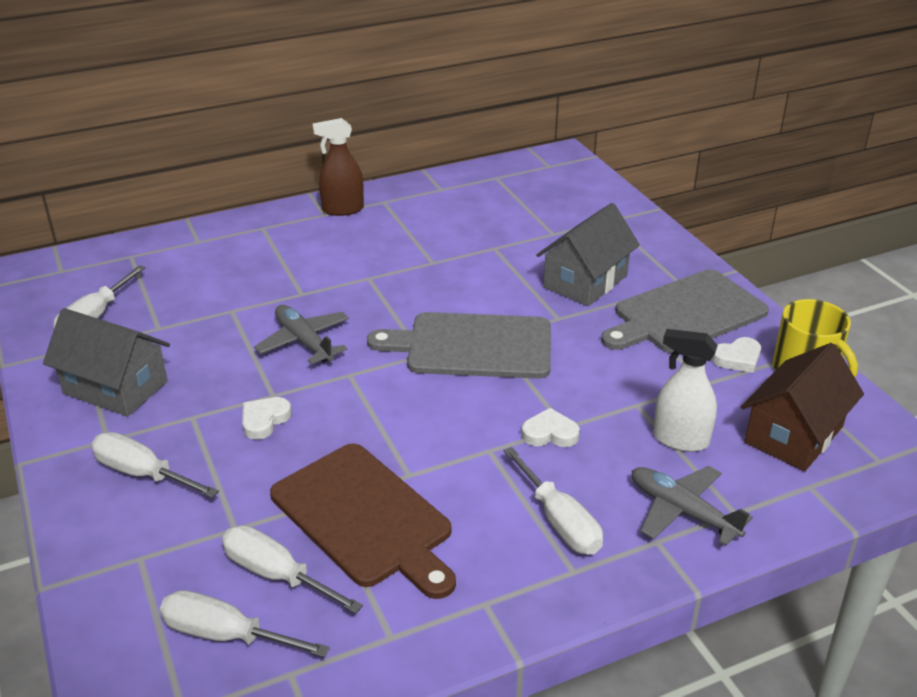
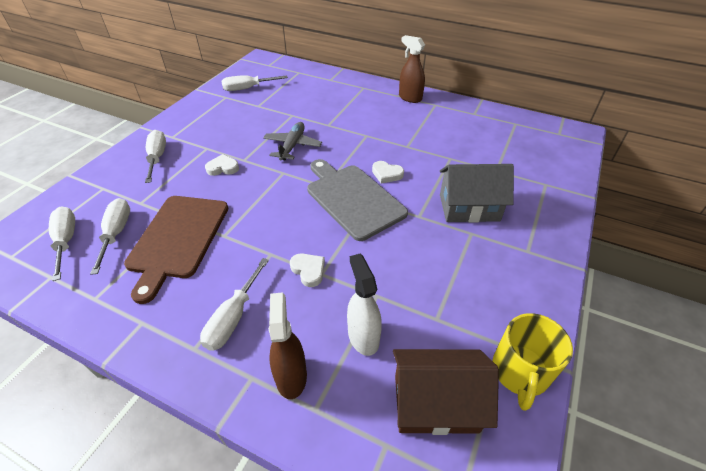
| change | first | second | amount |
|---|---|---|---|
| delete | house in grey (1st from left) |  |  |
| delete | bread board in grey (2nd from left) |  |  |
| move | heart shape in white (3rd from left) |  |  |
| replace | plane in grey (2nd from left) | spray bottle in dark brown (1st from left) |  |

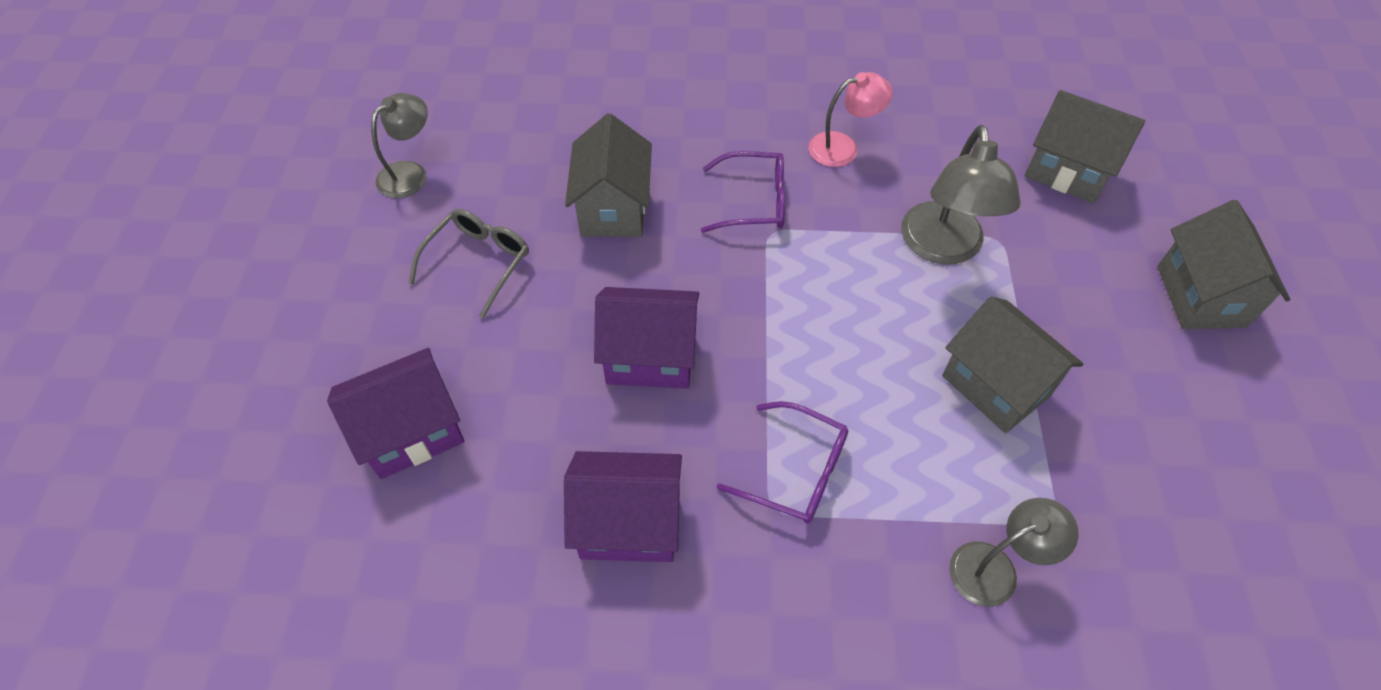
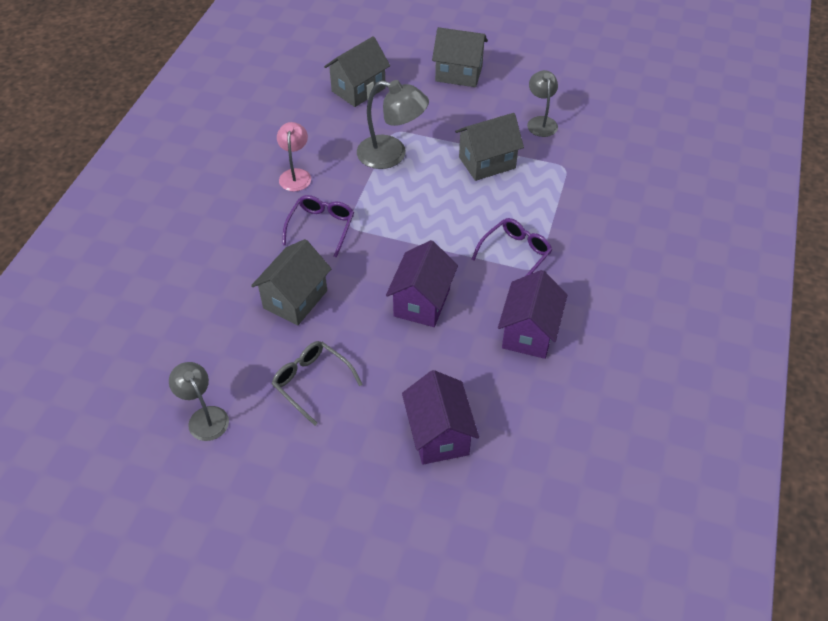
| change | first | second | amount |
|---|---|---|---|
| move | reading lamp in grey (3rd from left) |  |  |
| rotate | house in grey (1st from left) |  | 75 degrees counterclockwise |

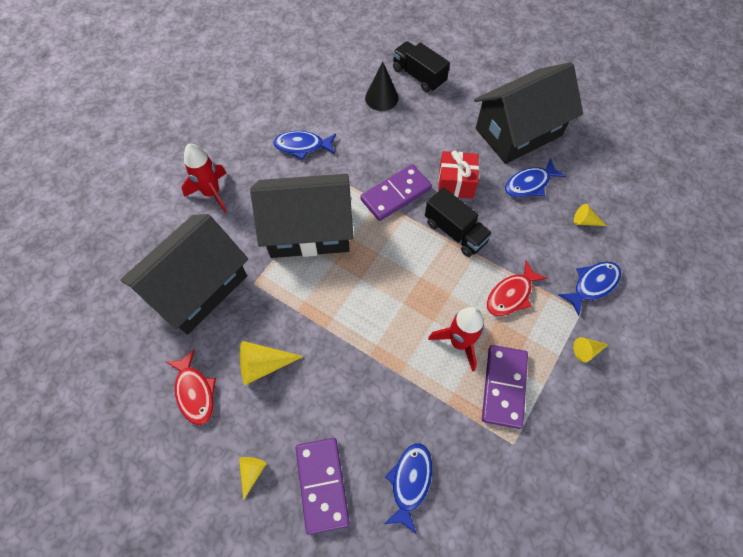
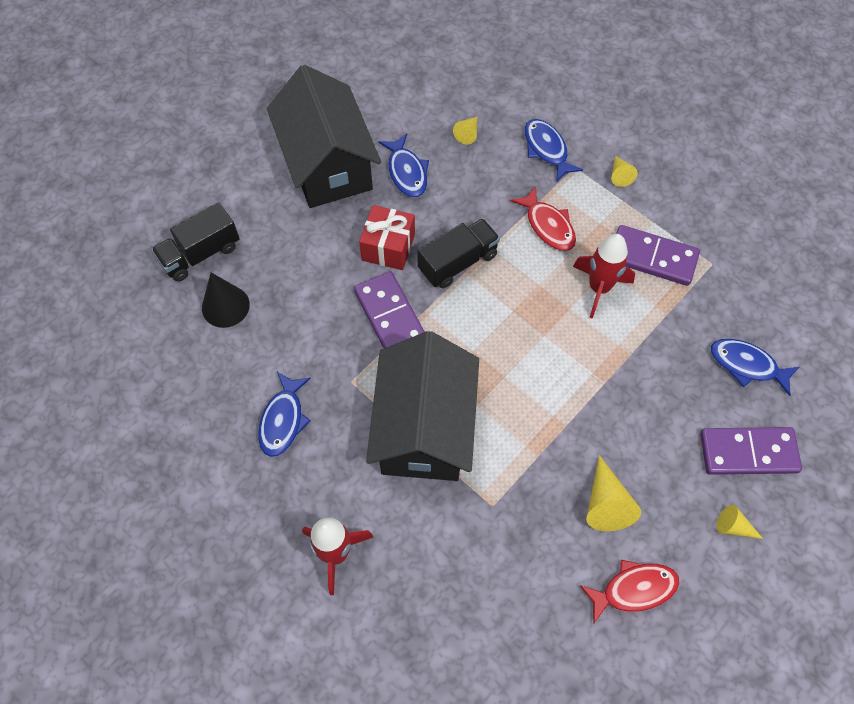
| change | first | second | amount |
|---|---|---|---|
| delete | house in black (1st from left) |  |  |

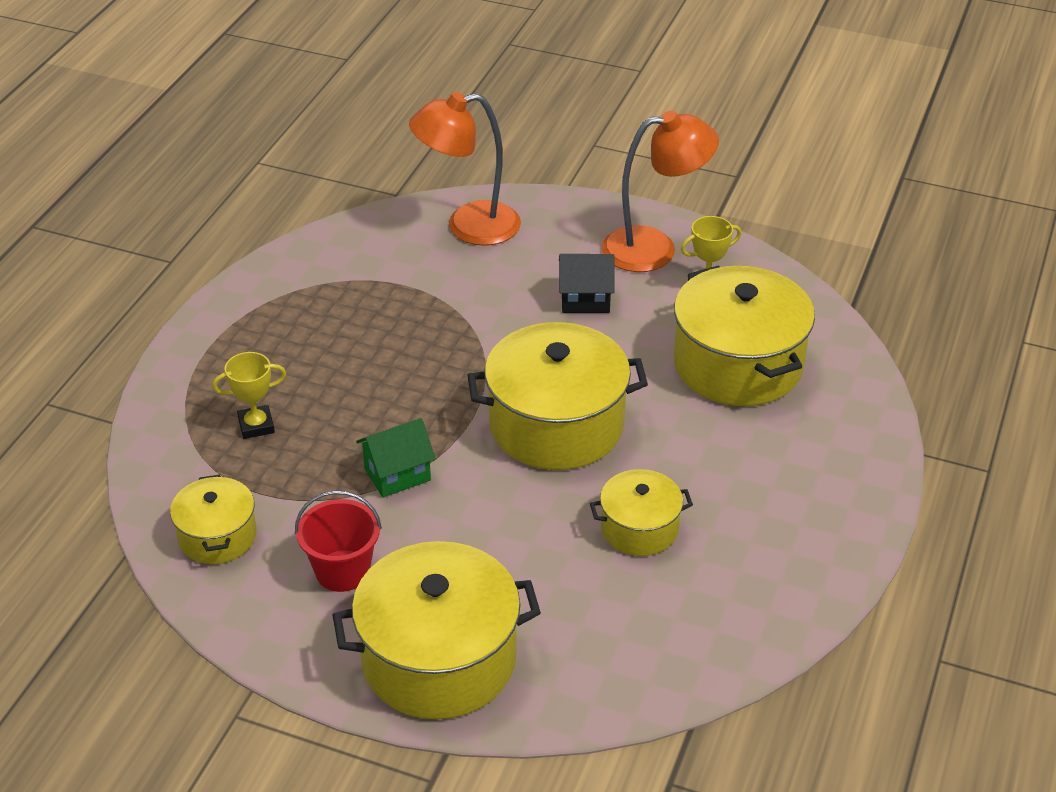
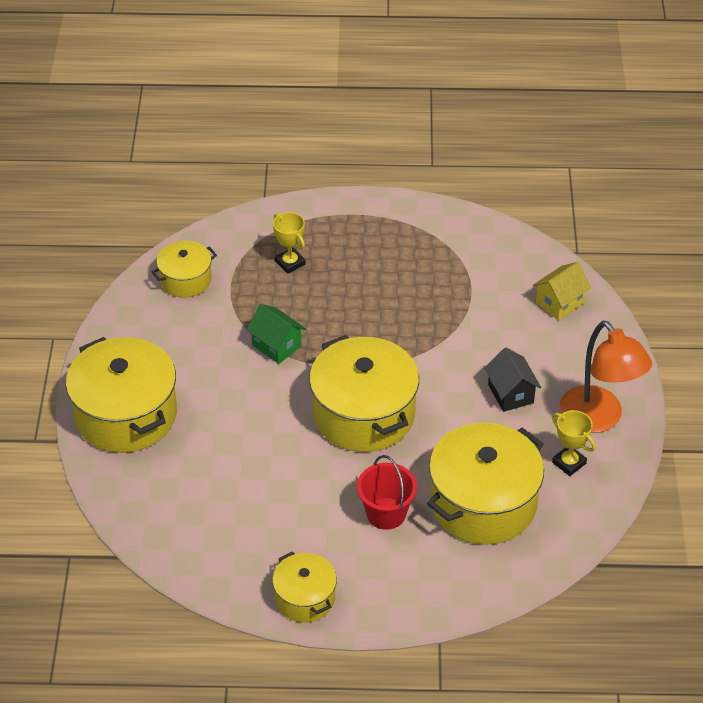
| change | first | second | amount |
|---|---|---|---|
| move | sand bucket in crimson |  |  |
| move | stockpot in golden (4th from left in the first image) | stockpot in golden (3rd from left) |  |
| replace | reading lamp in orange-coloured (1st from left) | house in golden |  |

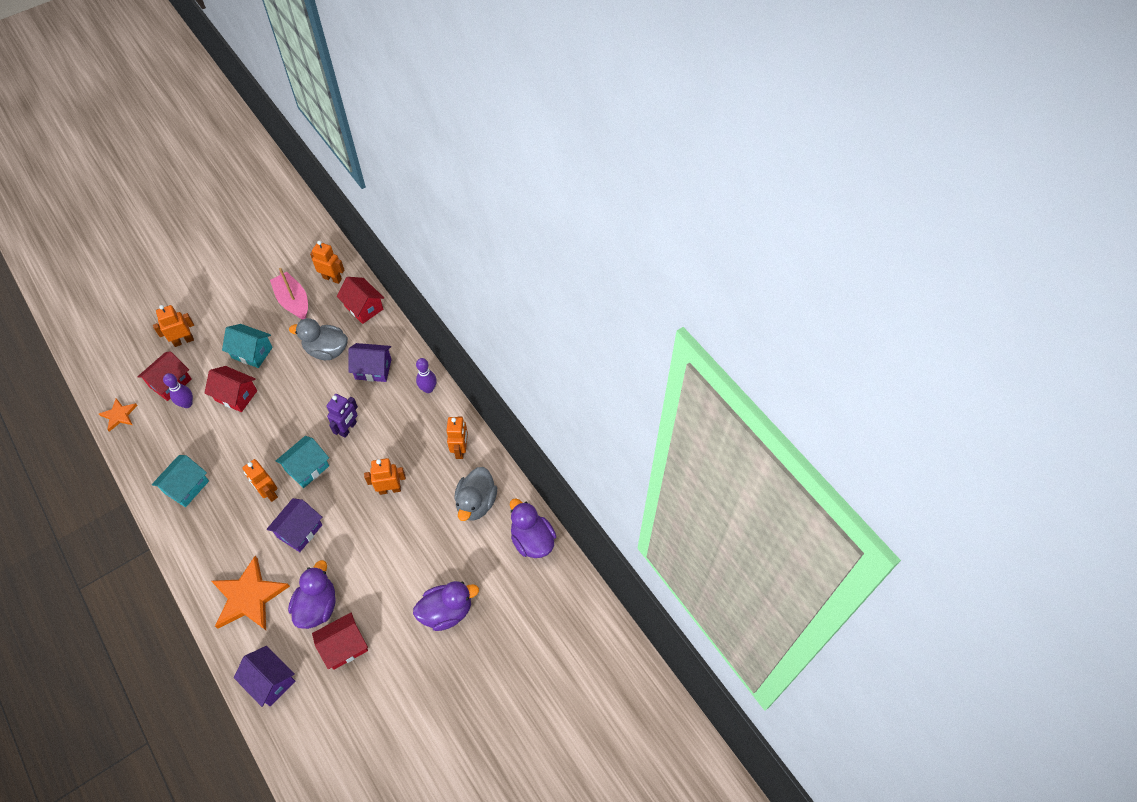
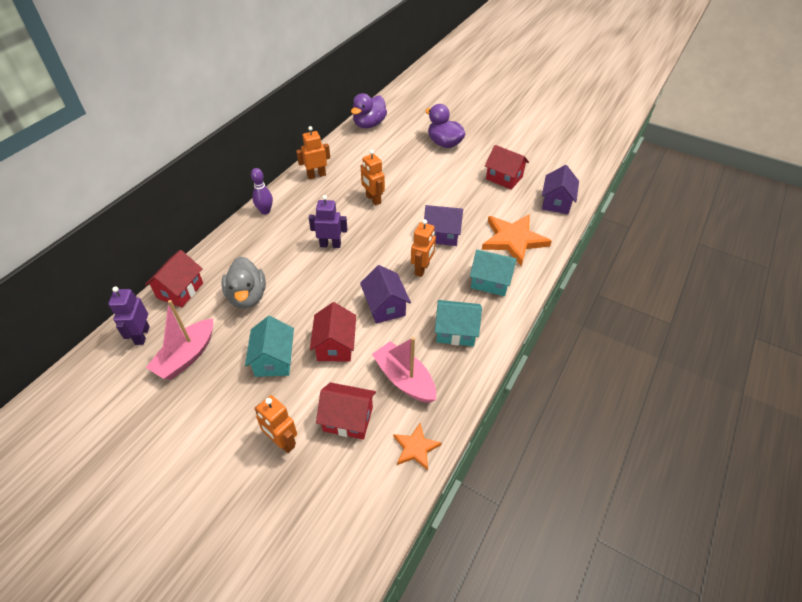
| change | first | second | amount |
|---|---|---|---|
| delete | tenpin in royal purple (1st from left) |  |  |
| delete | rubber duck in royal purple (1st from left) |  |  |
| delete | rubber duck in grey (2nd from left) |  |  |
| insert |  | toy boat in rose-pink (2nd from left) |  |
| move | house in aqua (3rd from left) |  |  |
| move | house in royal purple (3rd from left in the first image) | house in royal purple (1st from left) |  |
| recolor | robot in orange-coloured (3rd from left) | robot in royal purple (1st from left) |  |

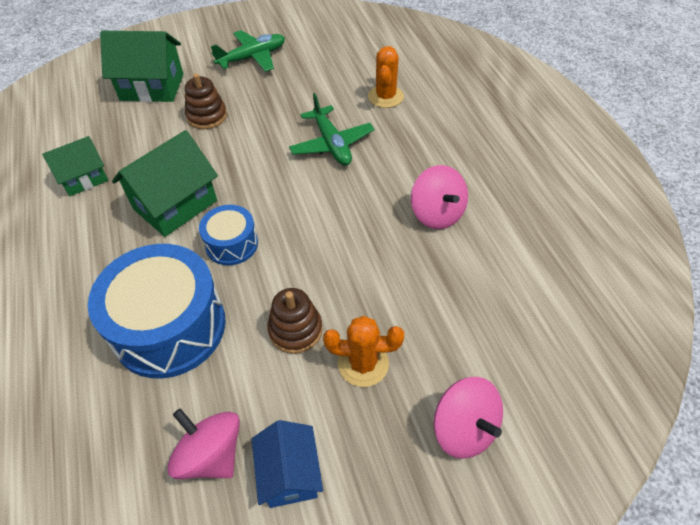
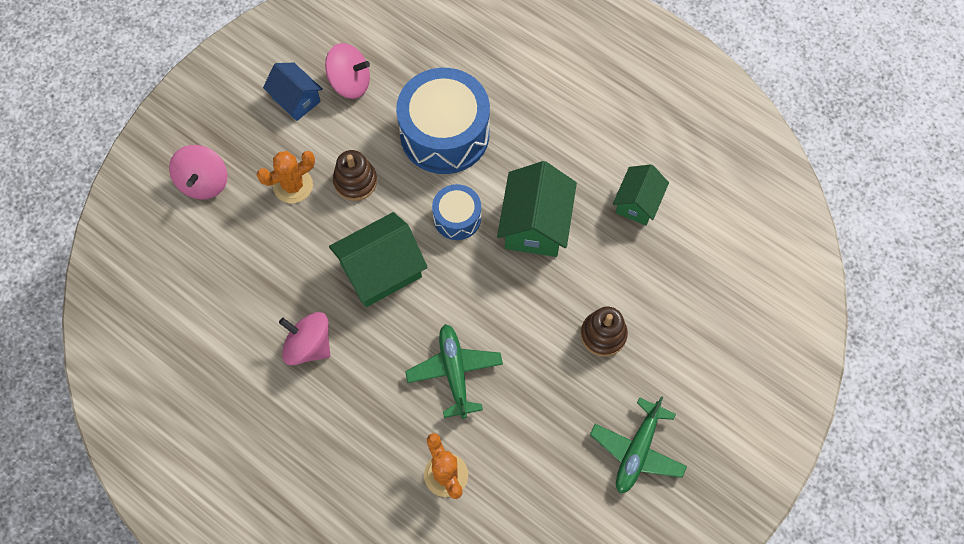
| change | first | second | amount |
|---|---|---|---|
| move | house in emerald (2nd from left in the first image) | house in emerald (1st from left) |  |
| rotate | plane in emerald (2nd from left in the first image) | plane in emerald (1st from left) | 45 degrees clockwise |
| rotate | whirligig in rose-pink (3rd from left in the first image) | whirligig in rose-pink (1st from left) | 105 degrees counterclockwise |

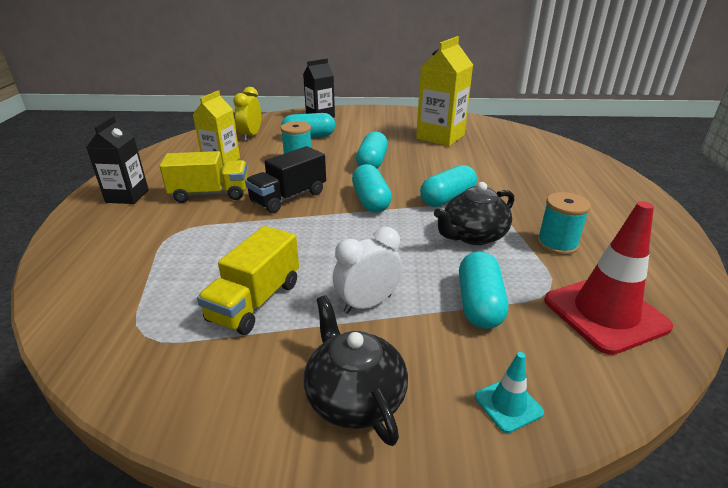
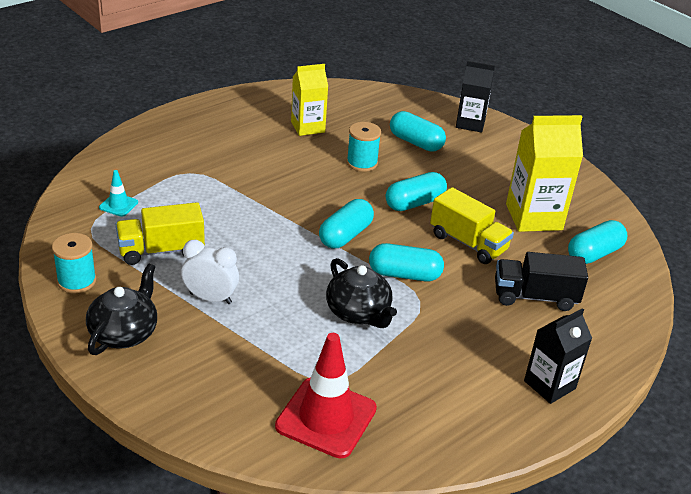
| change | first | second | amount |
|---|---|---|---|
| delete | alarm clock in golden |  |  |
| move | juice carton in black (1st from left in the first image) | juice carton in black (2nd from left) |  |
| move | toy truck in golden (1st from left in the first image) | toy truck in golden (2nd from left) |  |
| move | toy truck in black |  |  |
| move | capsule in aqua (5th from left) |  |  |
| move | road cone in aqua |  |  |
| move | reel of thread in aqua (2nd from left in the first image) | reel of thread in aqua (1st from left) |  |
| rotate | teapot in black (2nd from left) |  | 135 degrees counterclockwise |

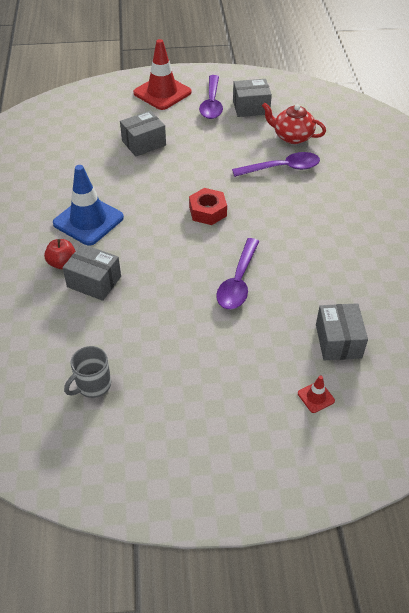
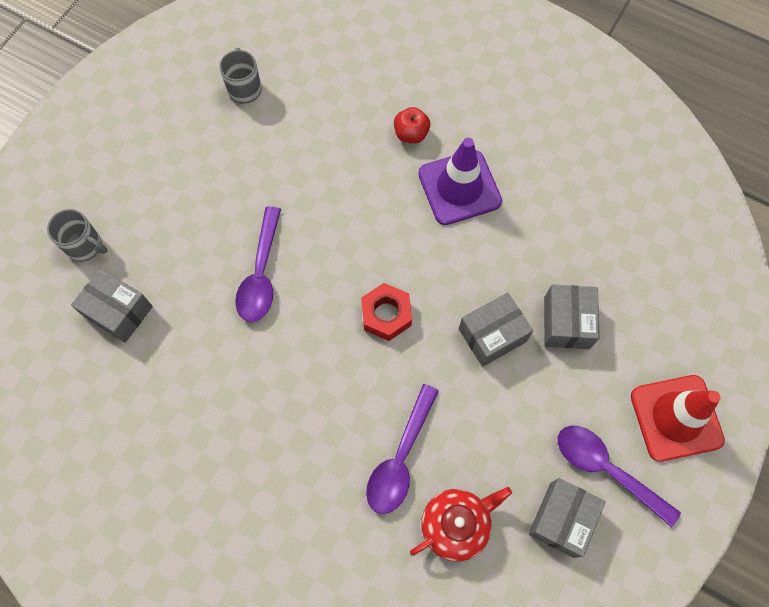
| change | first | second | amount |
|---|---|---|---|
| move | box in grey (1st from left in the first image) | box in grey (2nd from left) |  |
| replace | road cone in crimson (2nd from left) | tea mug in grey (1st from left) |  |
| recolor | road cone in cobalt | road cone in royal purple |  |
| rotate | teaspoon in royal purple (2nd from left in the first image) | teaspoon in royal purple (1st from left) | 135 degrees counterclockwise |

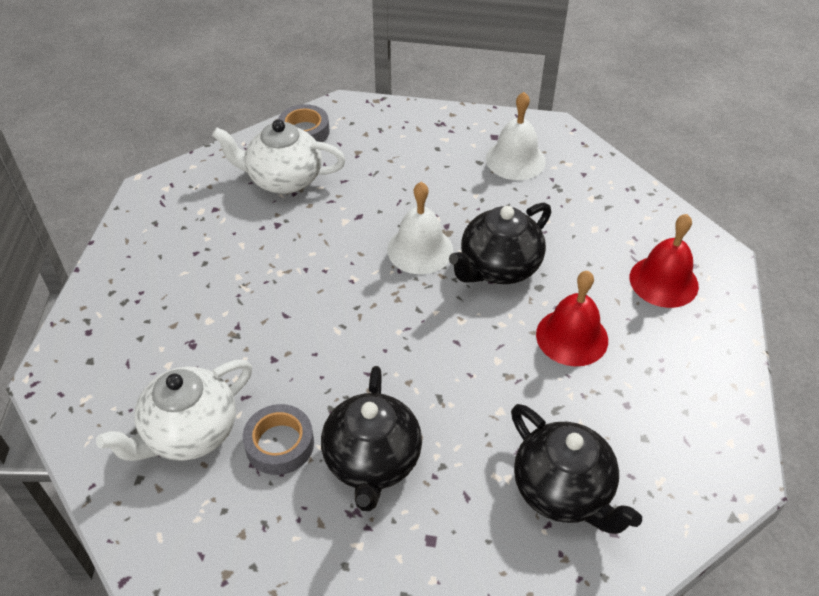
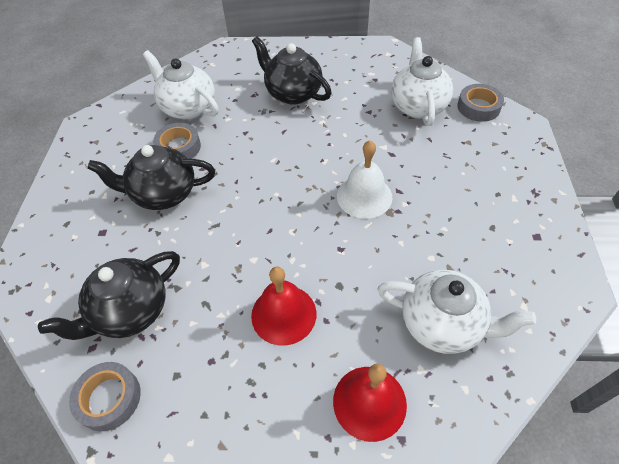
| change | first | second | amount |
|---|---|---|---|
| delete | school bell in white (2nd from left) |  |  |
| insert |  | roll of tape in grey (1st from left) |  |
| insert |  | teapot in white (3rd from left) |  |
| move | teapot in black (2nd from left in the first image) | teapot in black (3rd from left) |  |

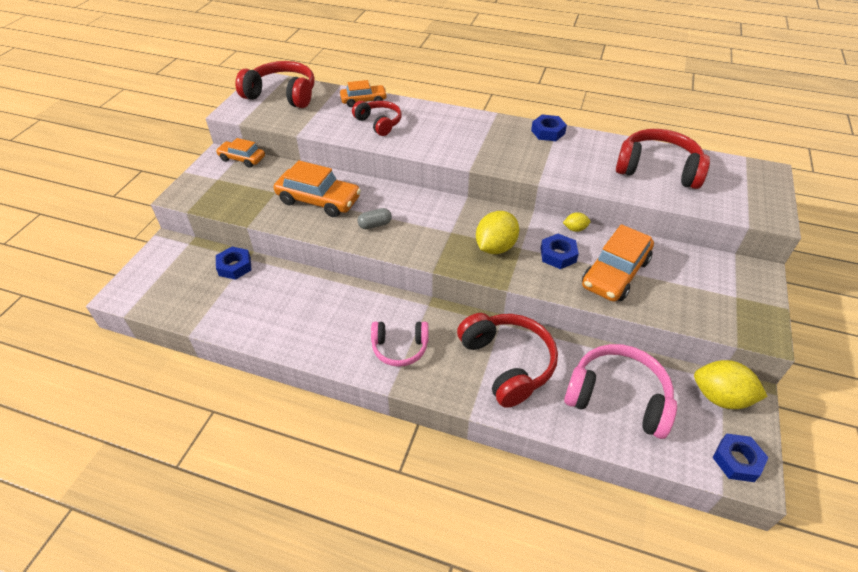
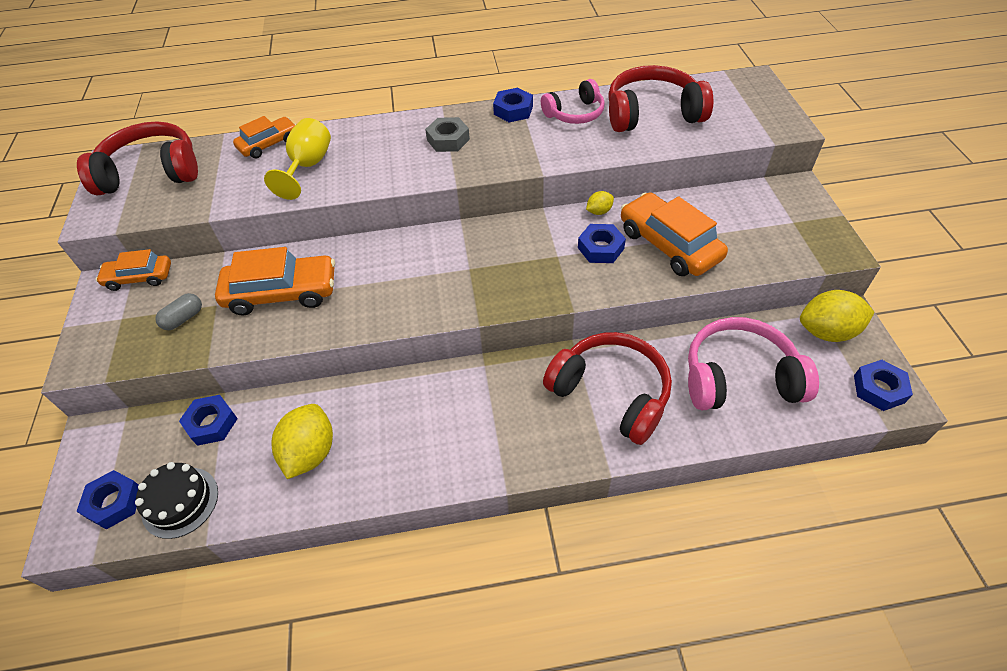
| change | first | second | amount |
|---|---|---|---|
| insert |  | nut in cobalt (1st from left) |  |
| insert |  | layer cake in black |  |
| insert |  | nut in grey |  |
| move | capsule in grey |  |  |
| move | headset in rose-pink (1st from left) |  |  |
| move | citrus fruit in golden (1st from left) |  |  |
| replace | headset in crimson (2nd from left) | goblet in golden |  |
| rotate | toy car in orange-coloured (4th from left) |  | 135 degrees clockwise |

